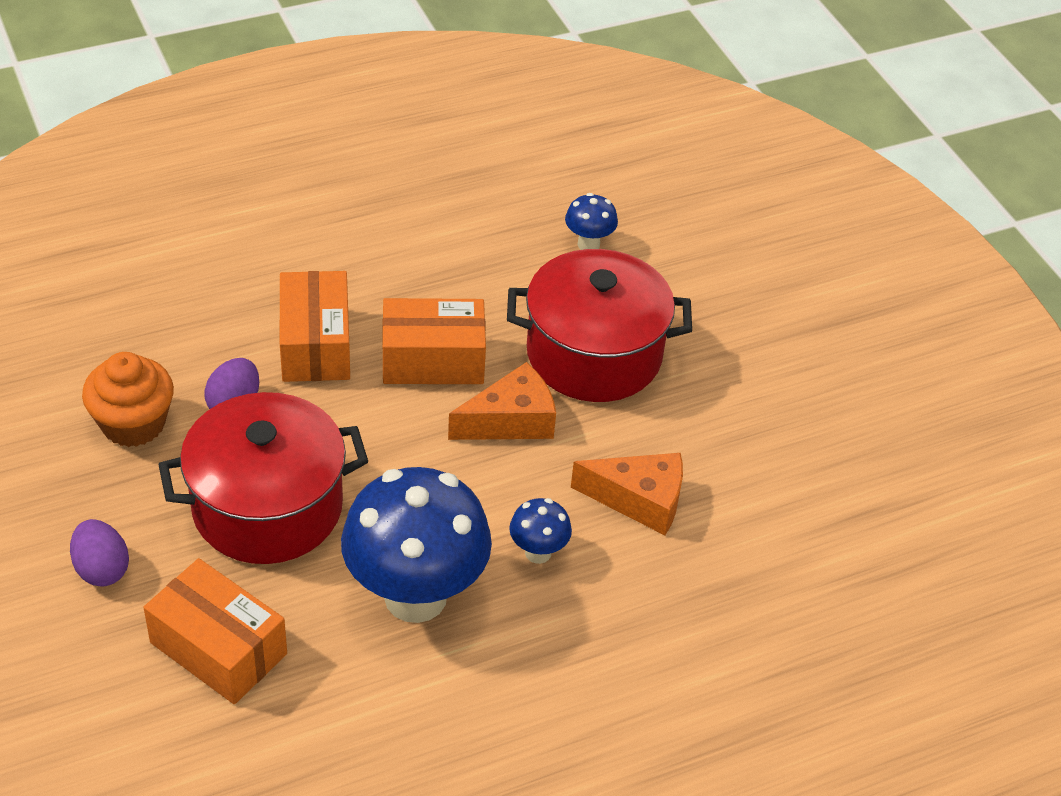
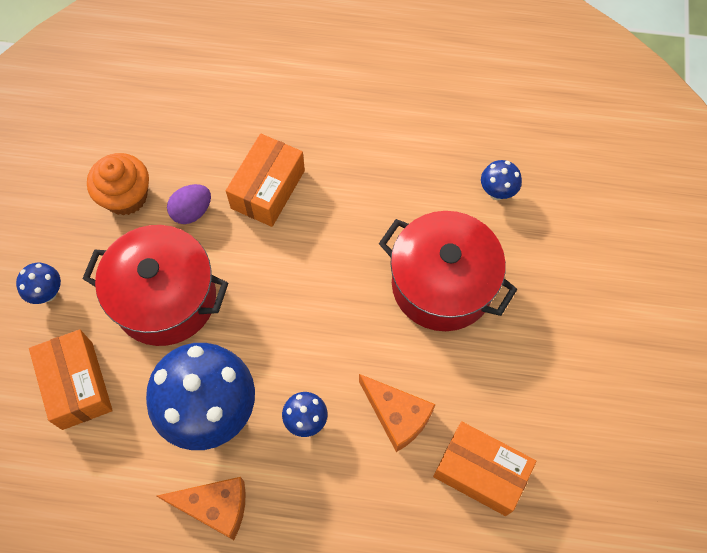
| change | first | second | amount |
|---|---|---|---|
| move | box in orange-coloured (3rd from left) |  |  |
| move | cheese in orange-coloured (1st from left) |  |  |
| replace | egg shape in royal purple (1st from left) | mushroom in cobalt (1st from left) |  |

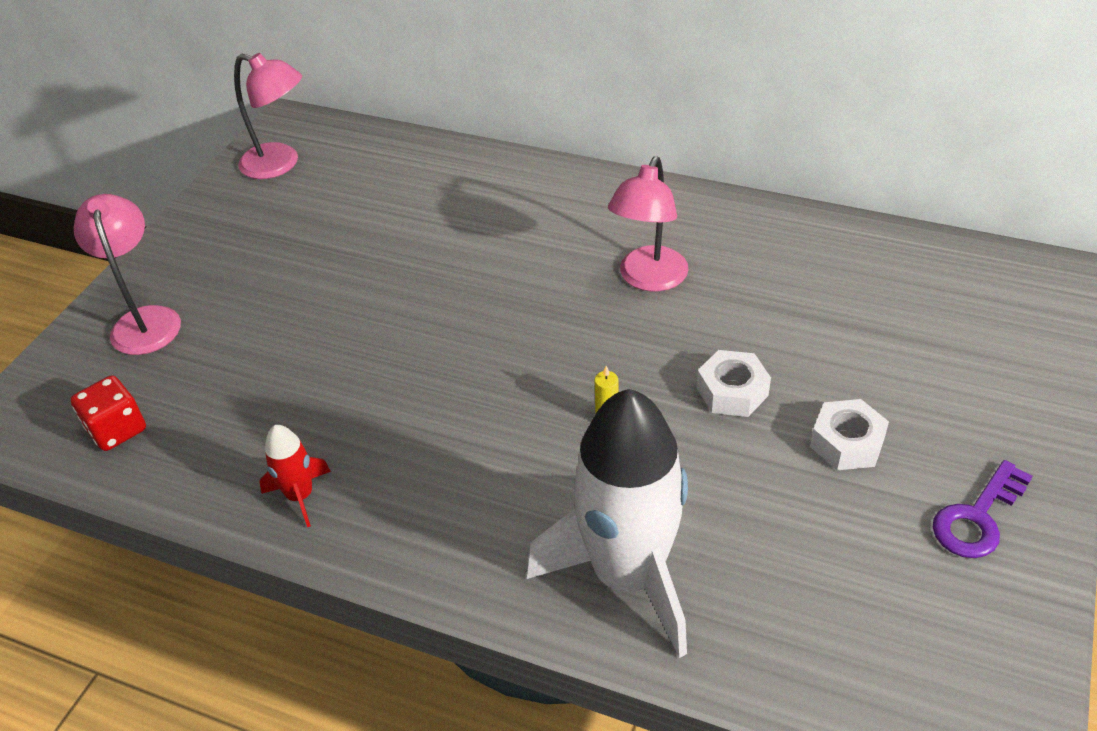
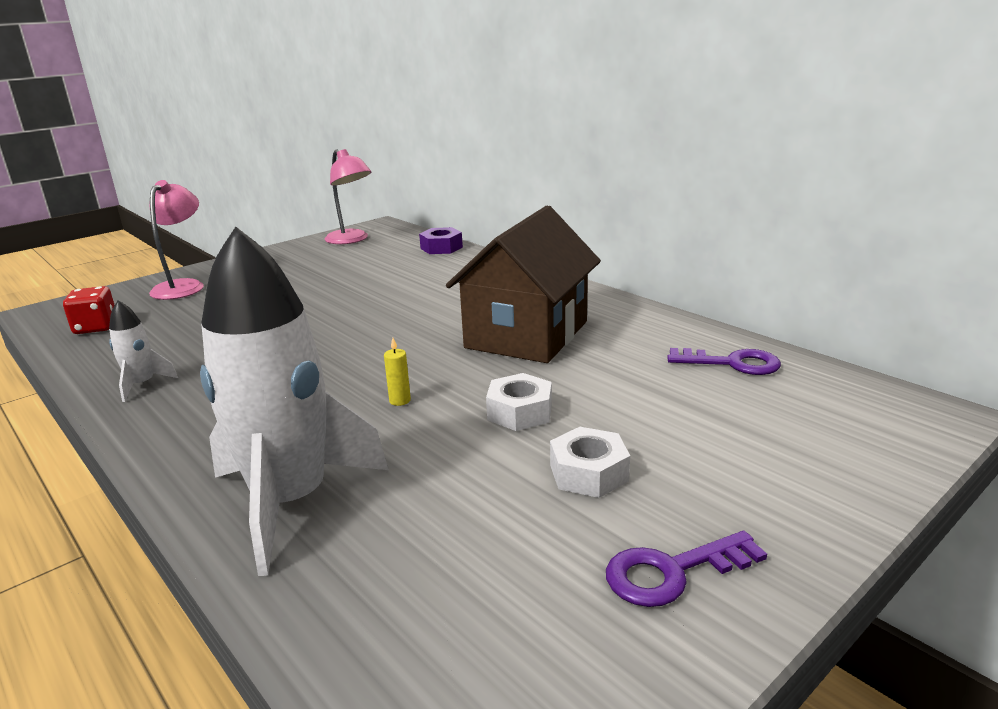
| change | first | second | amount |
|---|---|---|---|
| insert |  | nut in royal purple |  |
| insert |  | key in royal purple (2nd from left) |  |
| replace | reading lamp in rose-pink (3rd from left) | house in dark brown |  |
| recolor | toy rocket in crimson | toy rocket in white (1st from left) |  |

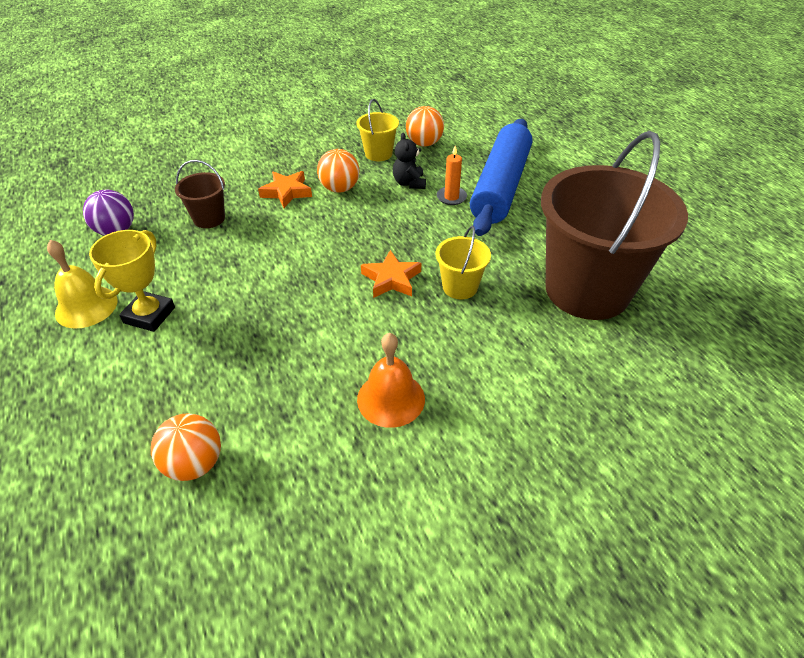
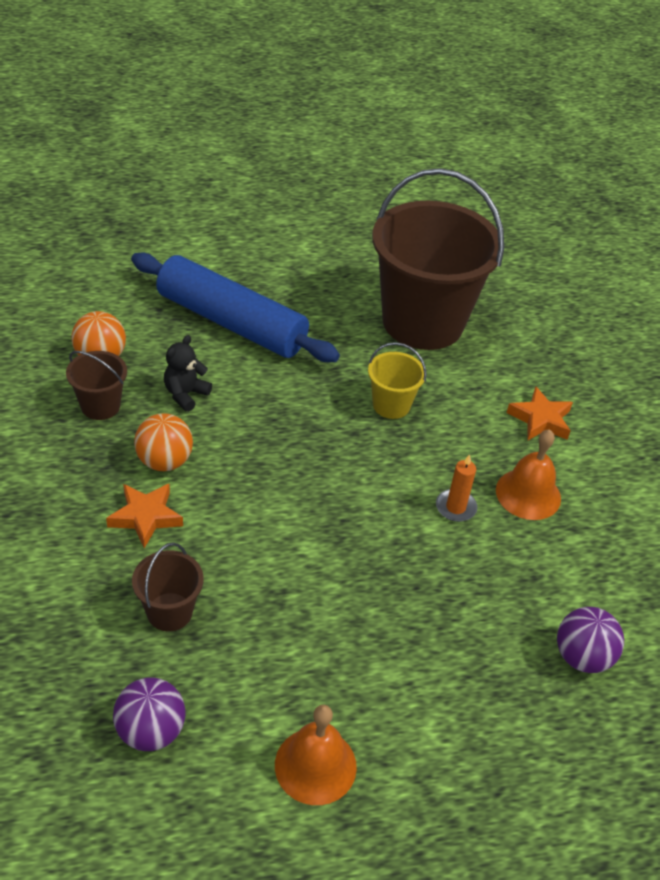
| change | first | second | amount |
|---|---|---|---|
| delete | trophy in golden |  |  |
| move | star shape in orange-coloured (2nd from left) |  |  |
| move | pillar candle in orange-coloured |  |  |
| recolor | school bell in golden | school bell in orange-coloured (1st from left) |  |
| recolor | sphere in orange-coloured (1st from left) | sphere in royal purple (2nd from left) |  |
| recolor | sand bucket in golden (1st from left) | sand bucket in dark brown (1st from left) |  |
| rotate | teddy in black |  | 120 degrees clockwise |

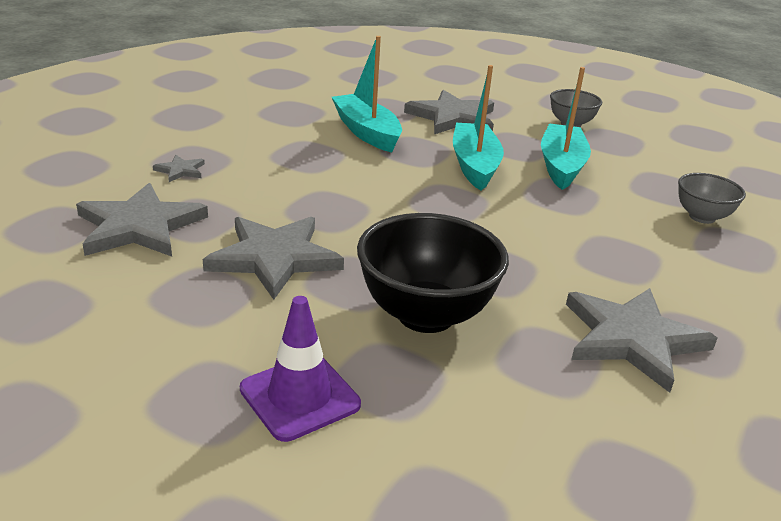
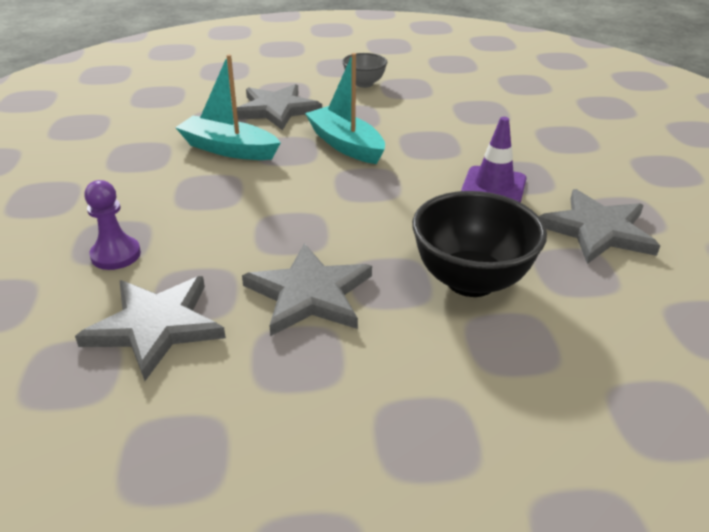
| change | first | second | amount |
|---|---|---|---|
| delete | toy boat in aqua (3rd from left) |  |  |
| delete | serving bowl in grey (2nd from left) |  |  |
| move | road cone in royal purple |  |  |
| replace | star shape in grey (2nd from left) | chess pawn in royal purple |  |

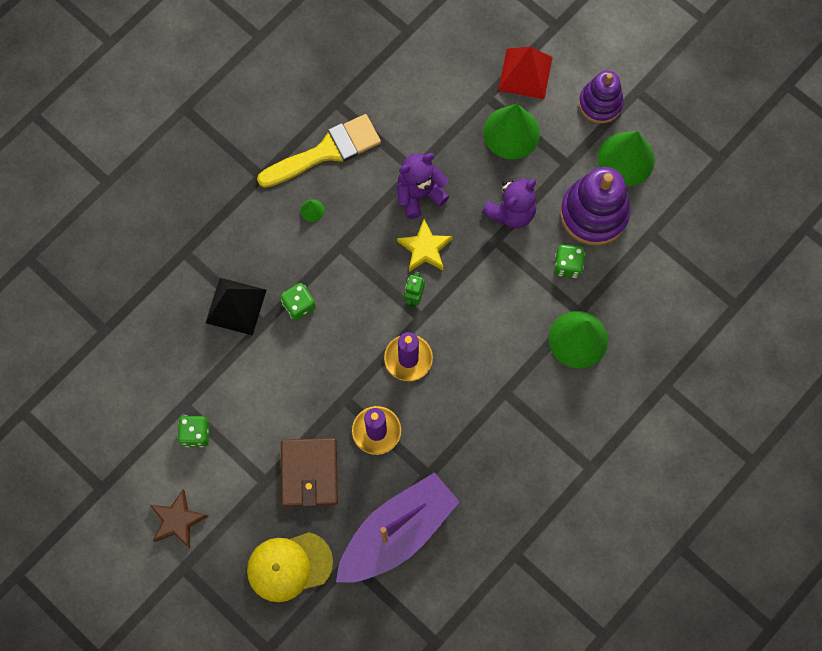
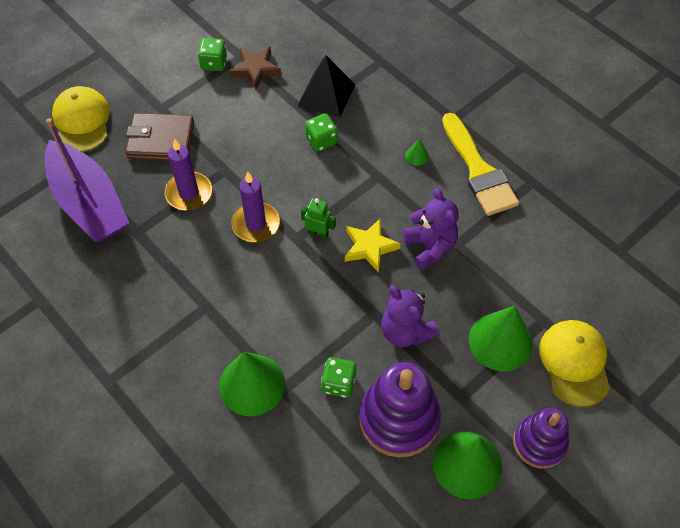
| change | first | second | amount |
|---|---|---|---|
| move | star shape in dark brown |  |  |
| replace | pyramid shape in crimson | baseball cap in golden (2nd from left) |  |

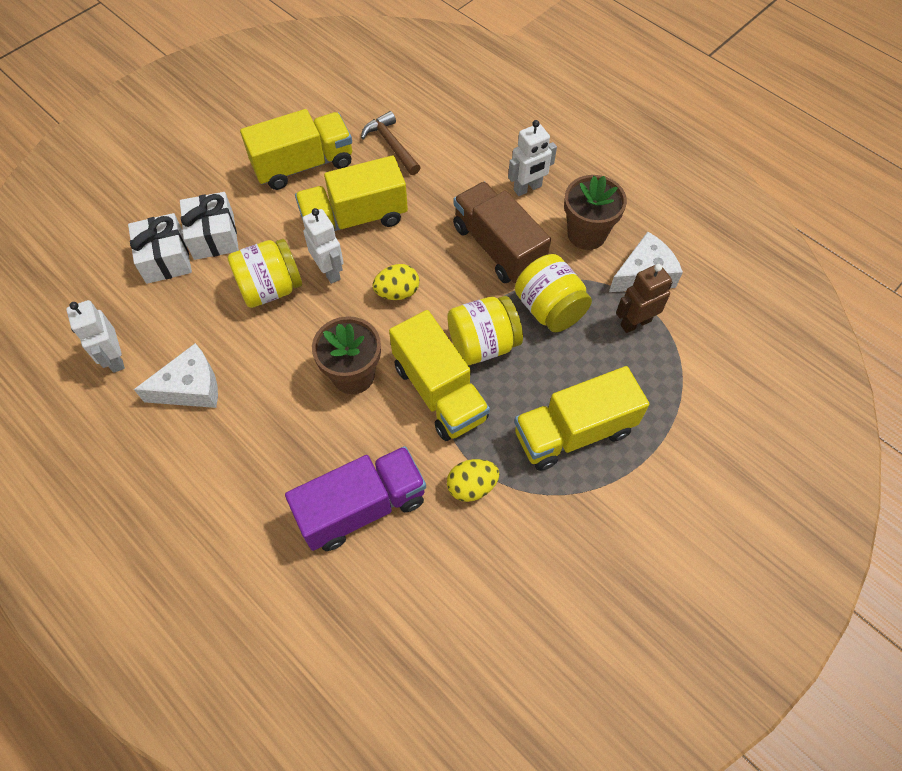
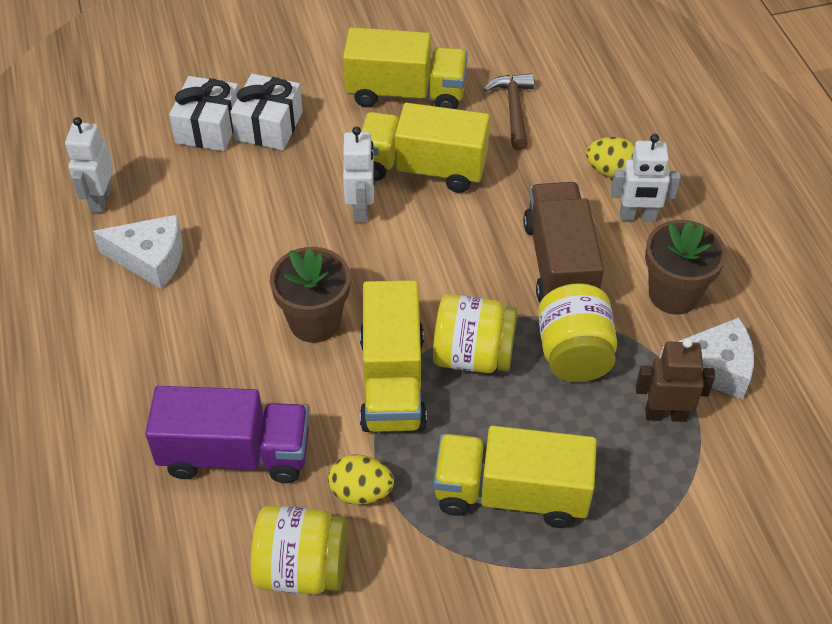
| change | first | second | amount |
|---|---|---|---|
| move | jam jar in golden (1st from left) |  |  |
| move | egg shape in golden (1st from left in the first image) | egg shape in golden (2nd from left) |  |

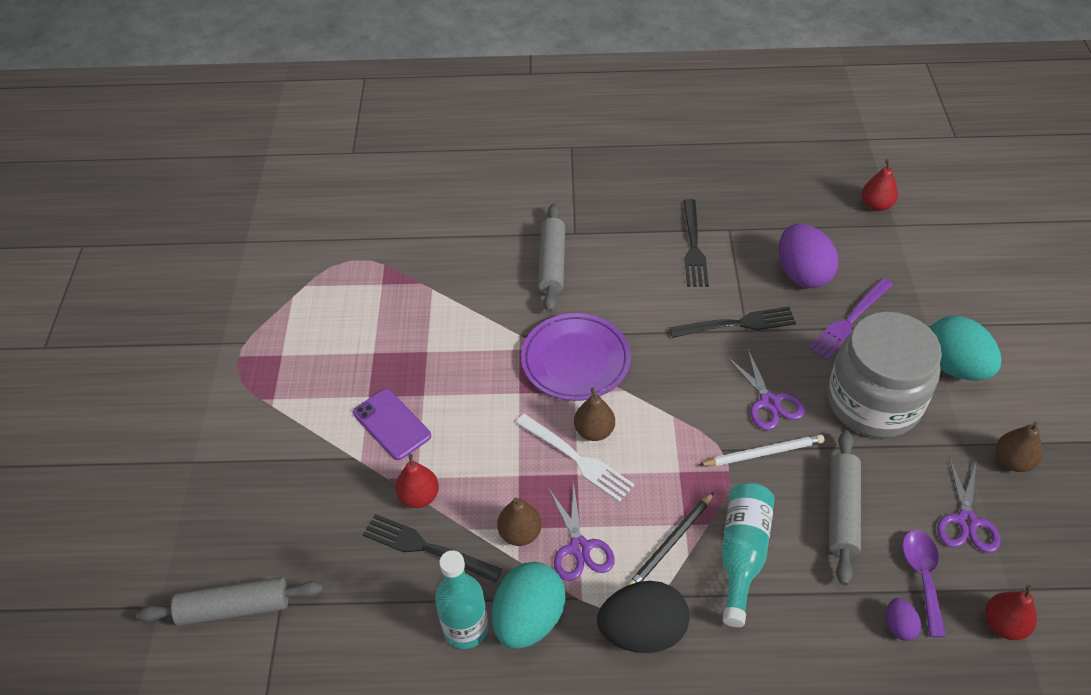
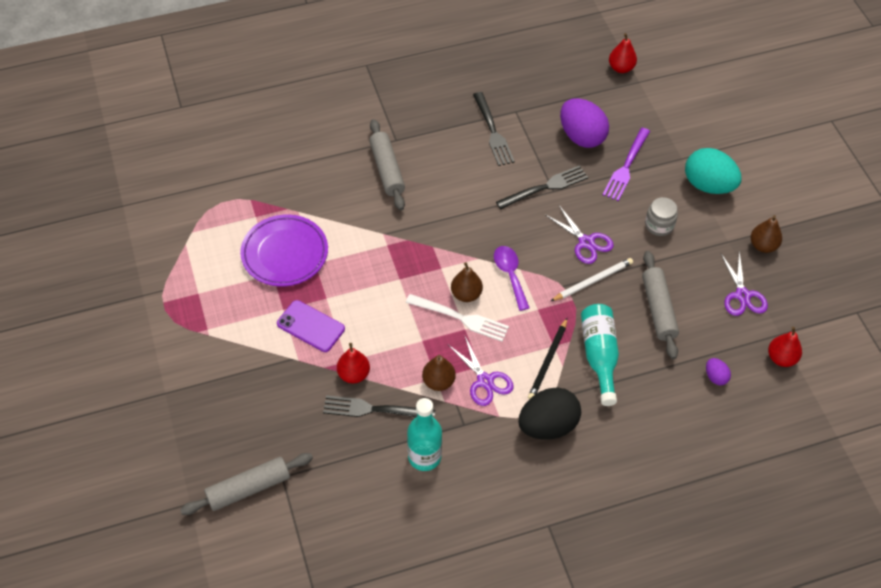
| change | first | second | amount |
|---|---|---|---|
| delete | egg shape in aqua (1st from left) |  |  |
| move | plate in royal purple |  |  |
| move | teaspoon in royal purple |  |  |
| resize | jam jar in grey |  | x0.42 |

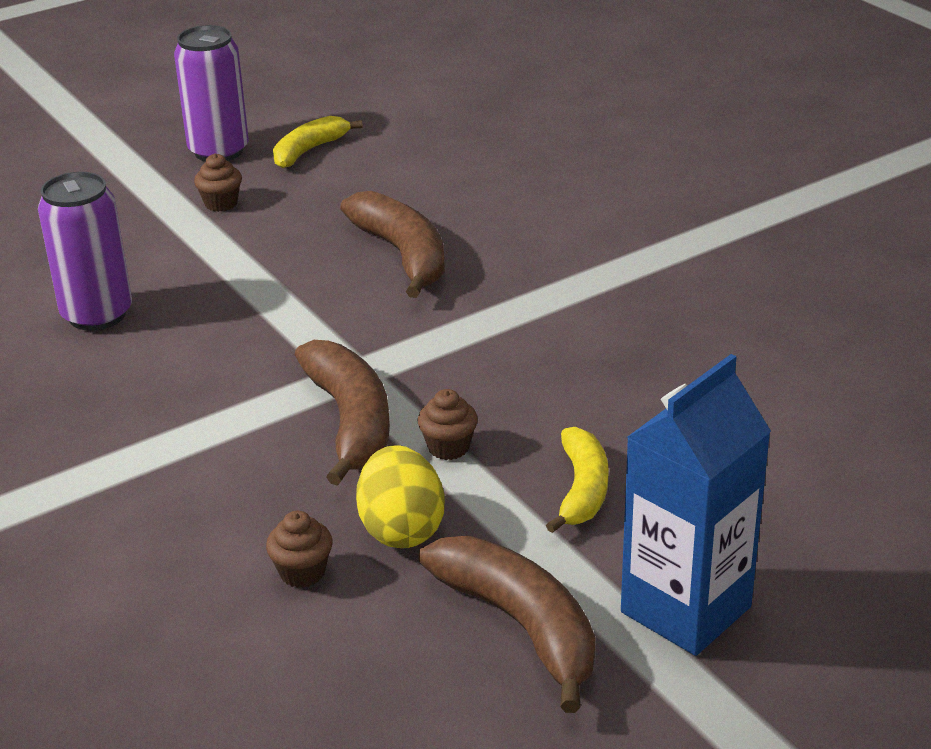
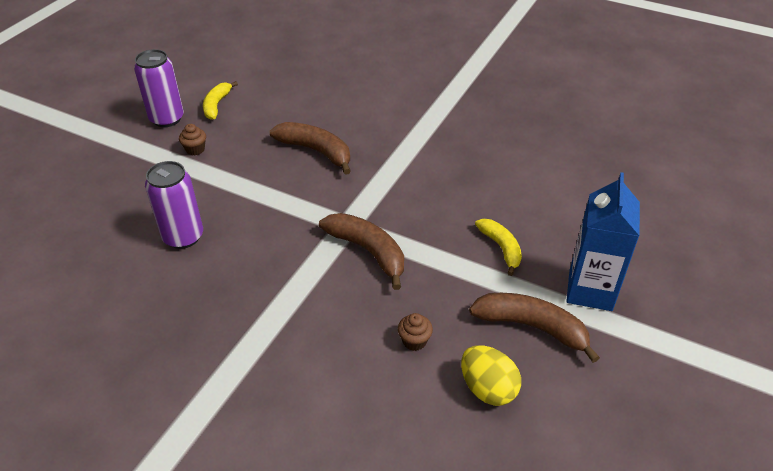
| change | first | second | amount |
|---|---|---|---|
| delete | fairy cake in dark brown (3rd from left) |  |  |
| move | egg shape in golden |  |  |

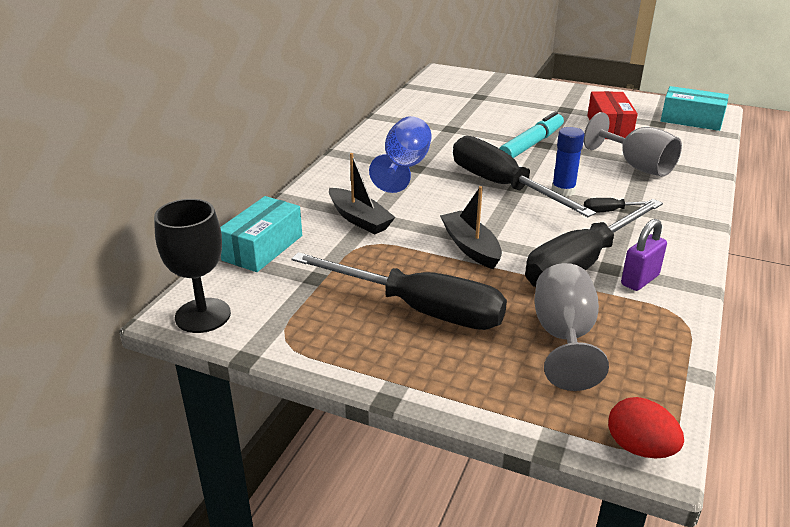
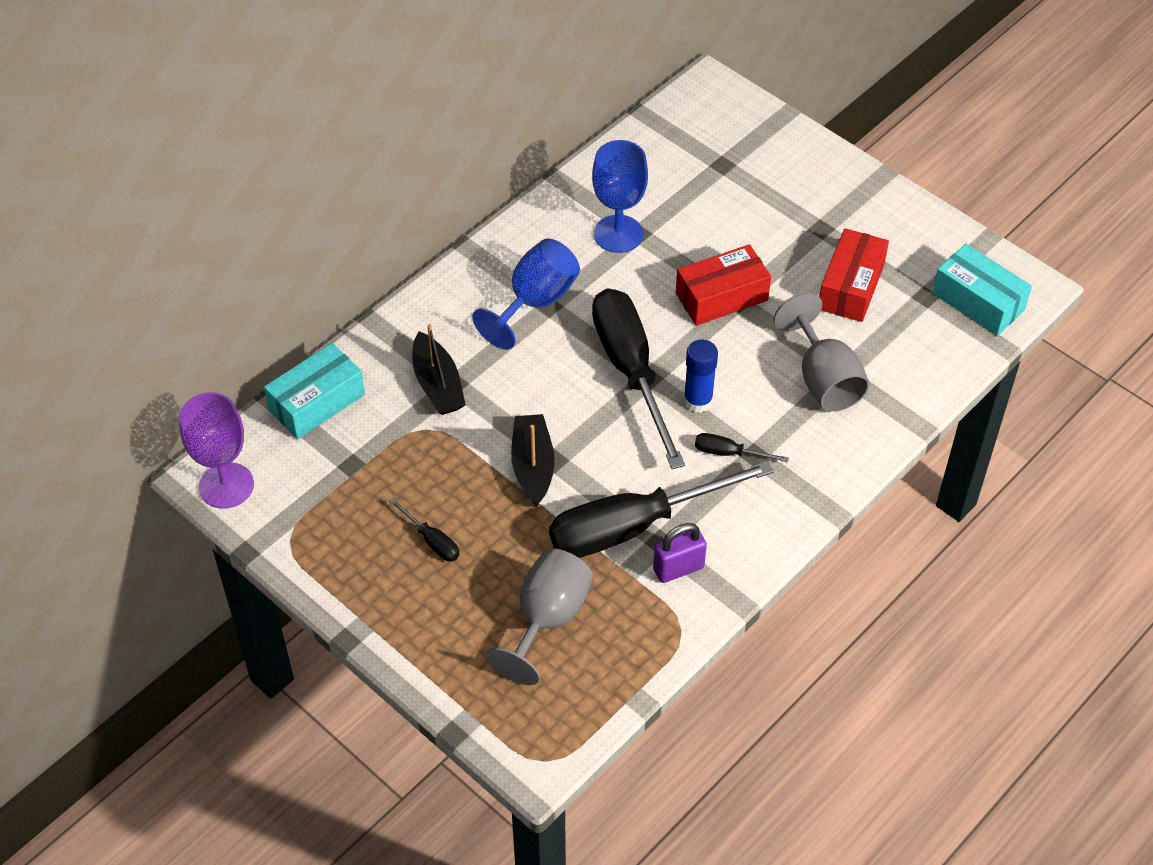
| change | first | second | amount |
|---|---|---|---|
| delete | egg shape in crimson |  |  |
| insert |  | goblet in cobalt (2nd from left) |  |
| replace | marker in aqua | box in crimson (1st from left) |  |
| recolor | goblet in black | goblet in royal purple |  |
| resize | hand screwdriver in black (1st from left) |  | x0.41 |

